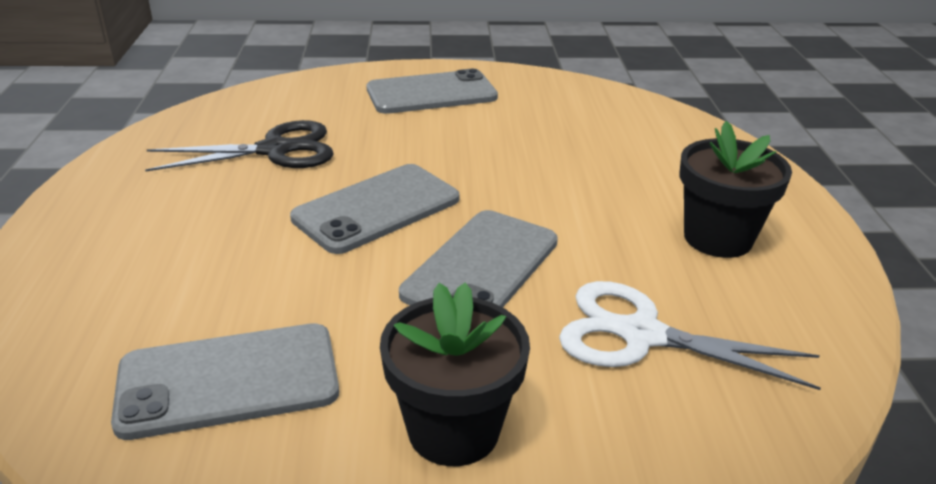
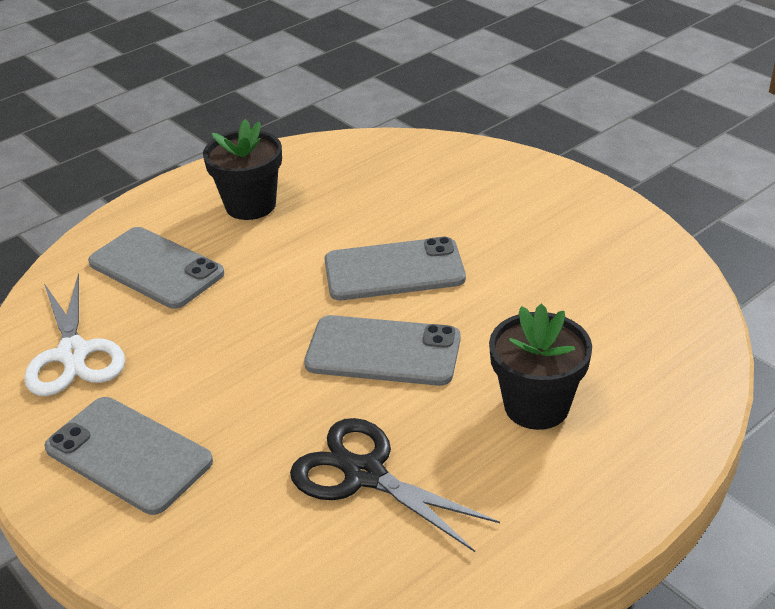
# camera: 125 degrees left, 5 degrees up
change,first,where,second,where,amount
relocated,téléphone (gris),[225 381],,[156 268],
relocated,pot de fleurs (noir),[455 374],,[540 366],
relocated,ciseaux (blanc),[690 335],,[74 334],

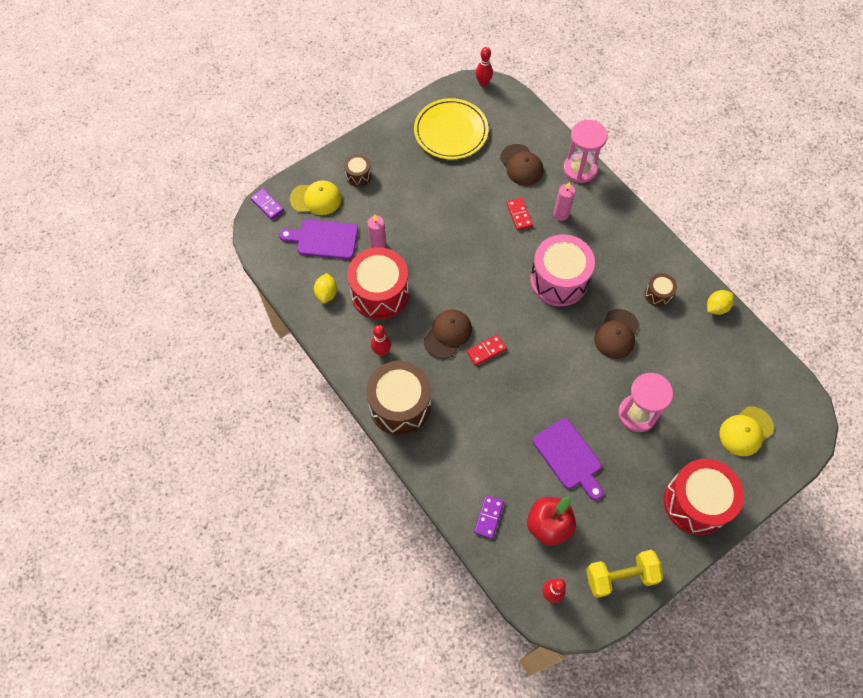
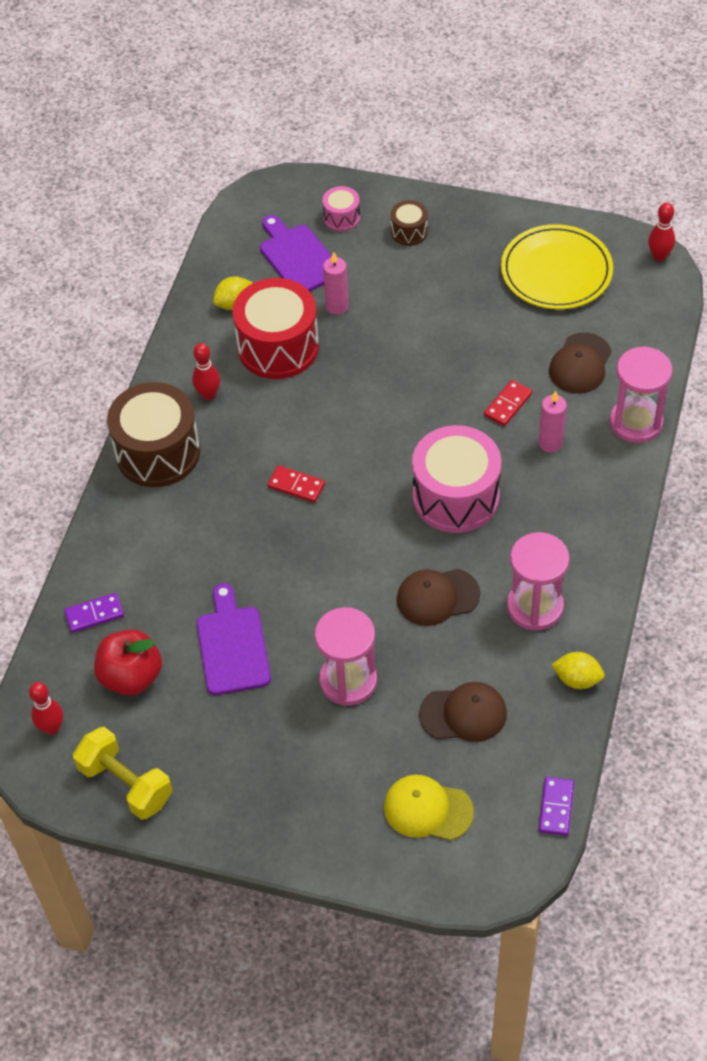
# camera: 55 degrees right, 10 degrees down
change,first,where,second,where,amount
missing,tambour (rouge),[704 497],,,
relocated,domino (violet),[267 204],,[556 806],
relocated,casquette (marron),[448 334],,[463 712],
exchanged,casquette (jaune),[316 197],tambour (rose),[341 208],
exchanged,tambour (marron),[661 290],sablier (rose),[538 581],
spun,planche à découper (violet),[568 459],,[234 639],150 degrees clockwise

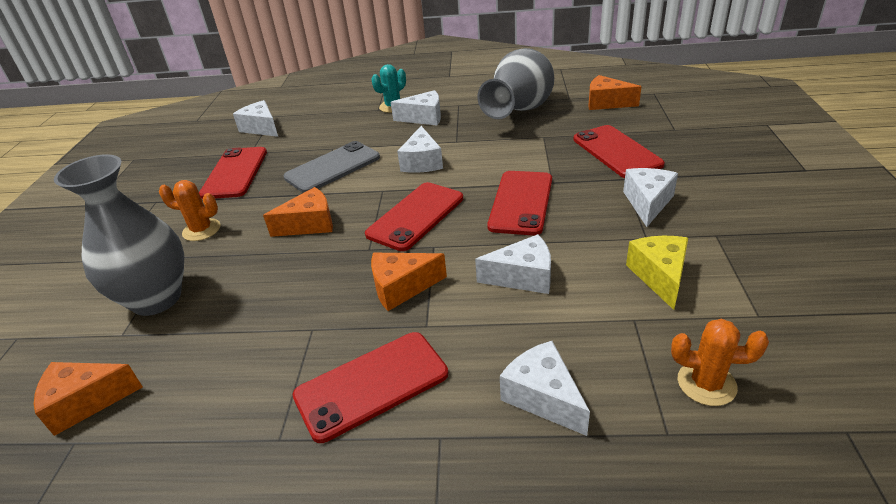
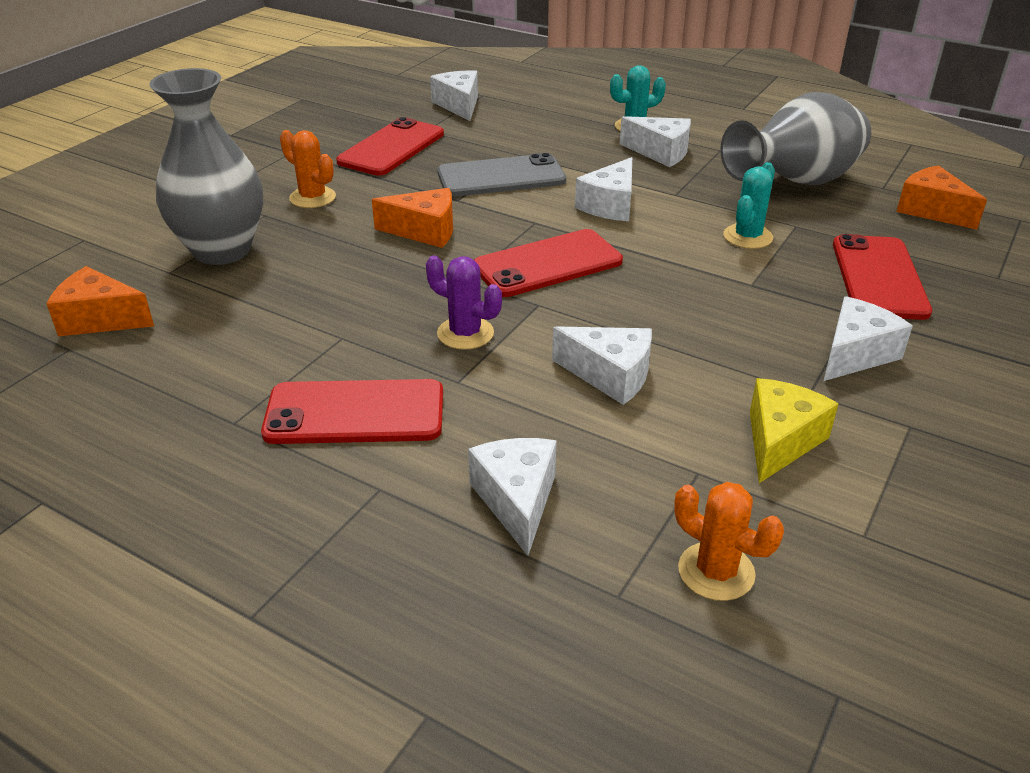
# camera: 25 degrees right, 0 degrees up
change,first,where,second,where,amount
missing,téléphone (rouge),[519 203],,,
appeared,,,cactus (turquoise),[749 205],
exchanged,fromage (orange),[409 282],cactus (violet),[464 302],

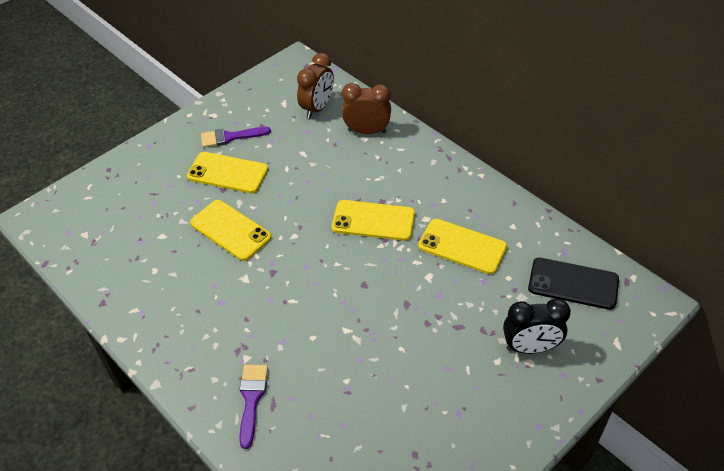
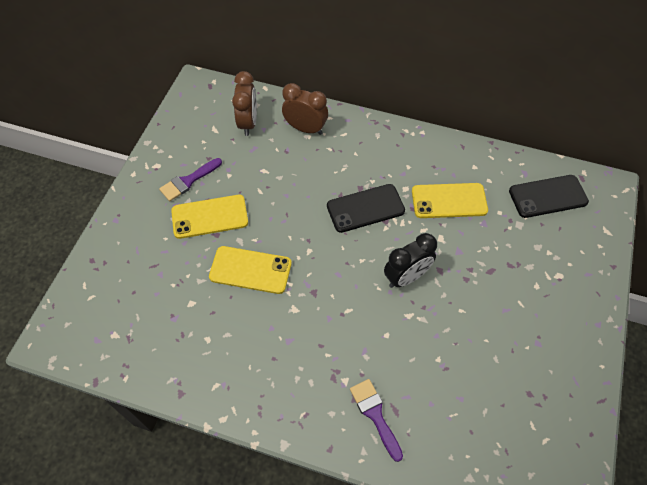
# camera: 30 degrees left, 10 degrees up
change,first,where,second,where,amount
relocated,réveil (noir),[537 326],,[410 260],
colour,téléphone (jaune),[373 220],téléphone (noir),[366 208],
spun,réveil (marron),[366 108],,[305 109],45 degrees clockwise

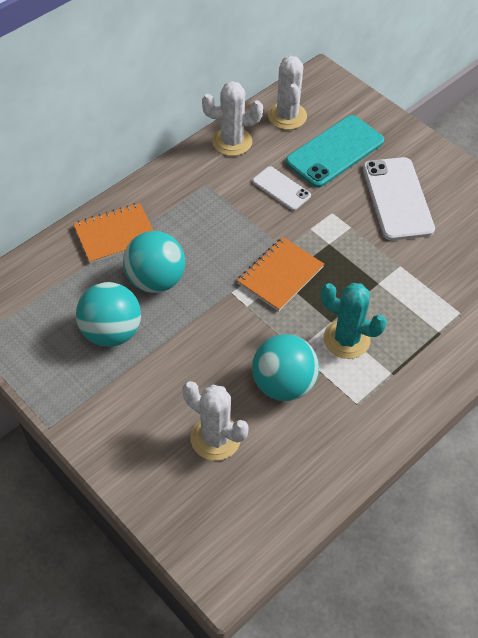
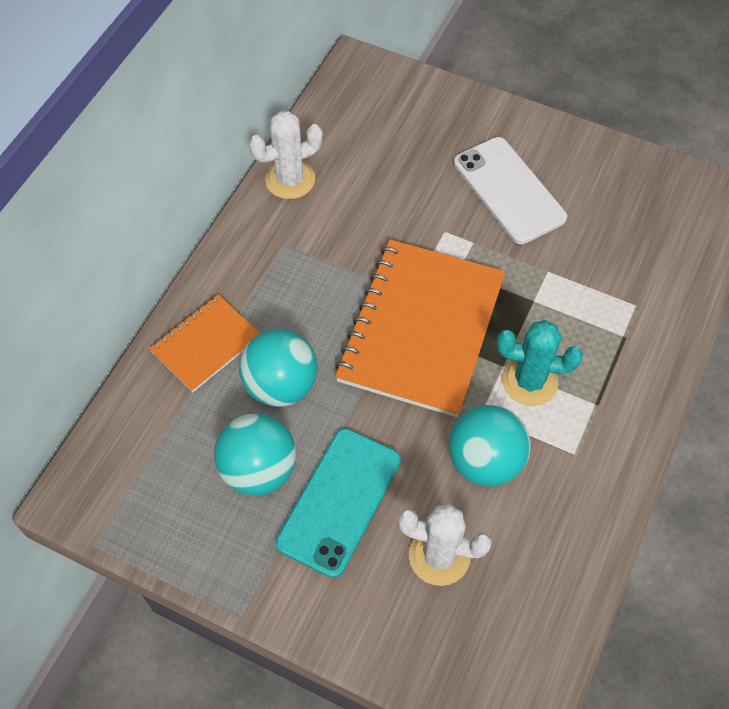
# camera: 20 degrees left, 5 degrees up
change,first,where,second,where,amount
missing,téléphone (blanc),[281 188],,,
missing,cactus (blanc),[287 93],,,
relocated,téléphone (turquoise),[335 151],,[338 503],
size,carnet (orange),[280 274],,[420 328],x1.90

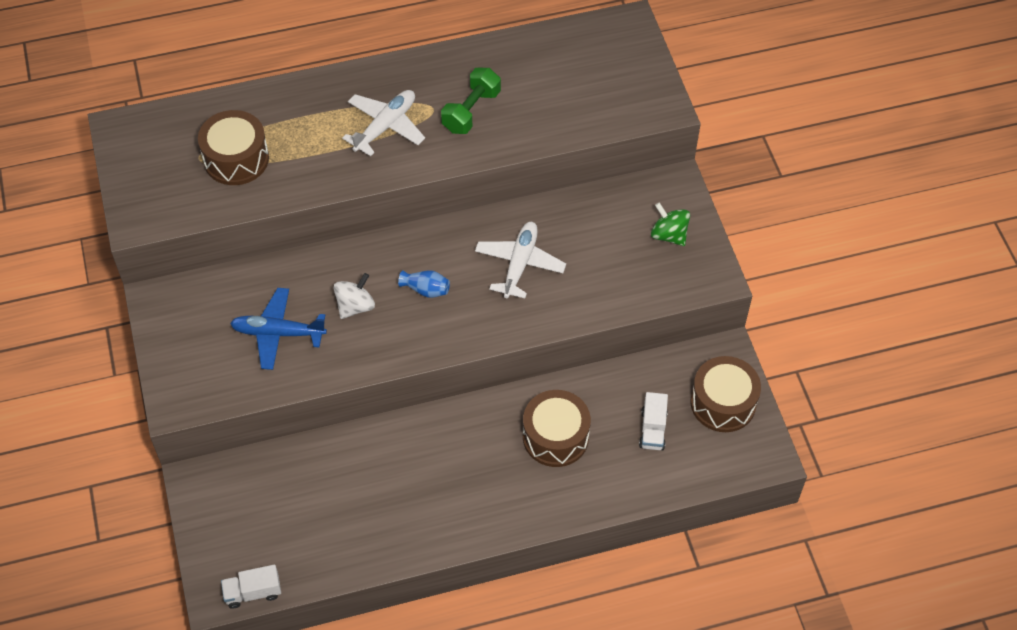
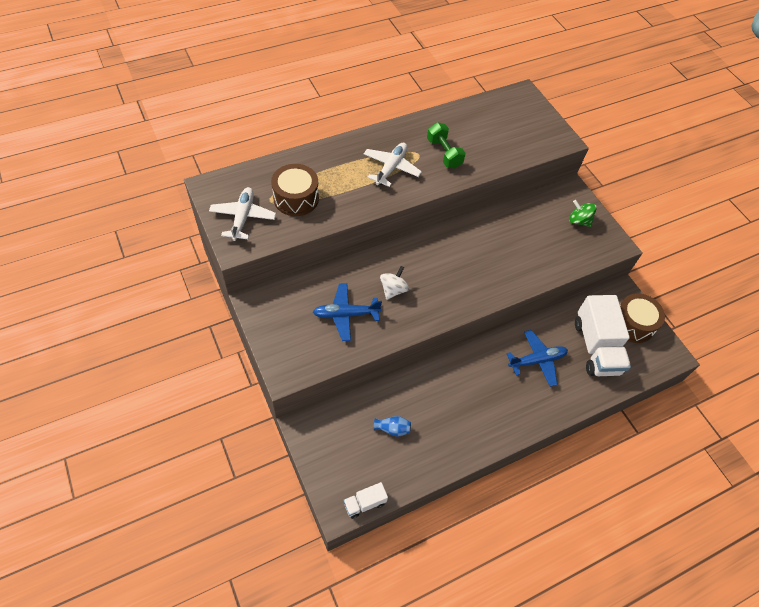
# camera: 15 degrees left, 0 degrees up
change,first,where,second,where,amount
relocated,vase (bleu),[424 284],,[392 426],
relocated,avion (blanc),[520 260],,[242 214],
exchanged,tambour (marron),[557 428],avion (bleu),[537 358],
spun,haltère (vert),[471 101],,[446 145],45 degrees counterclockwise
size,camion (blanc),[653 421],,[603 335],x2.11

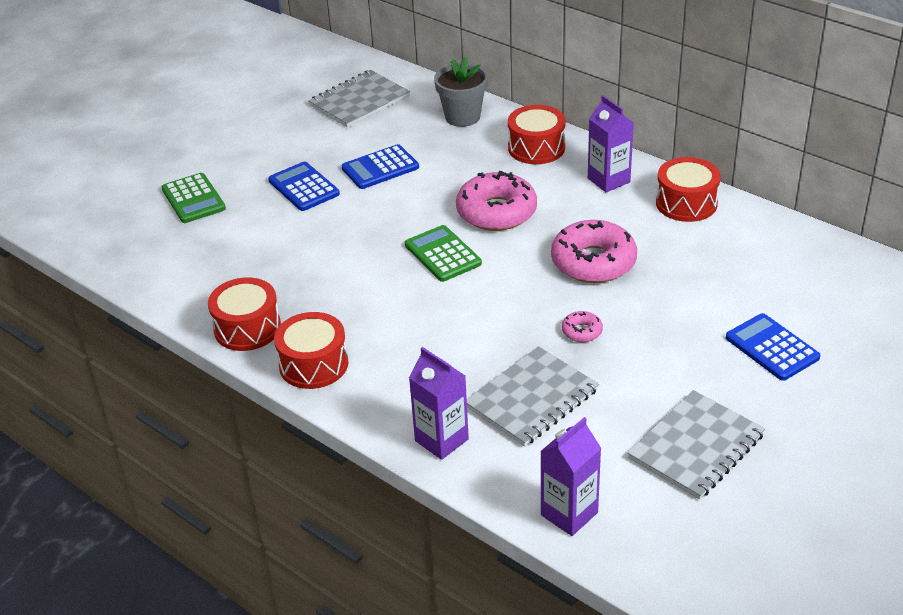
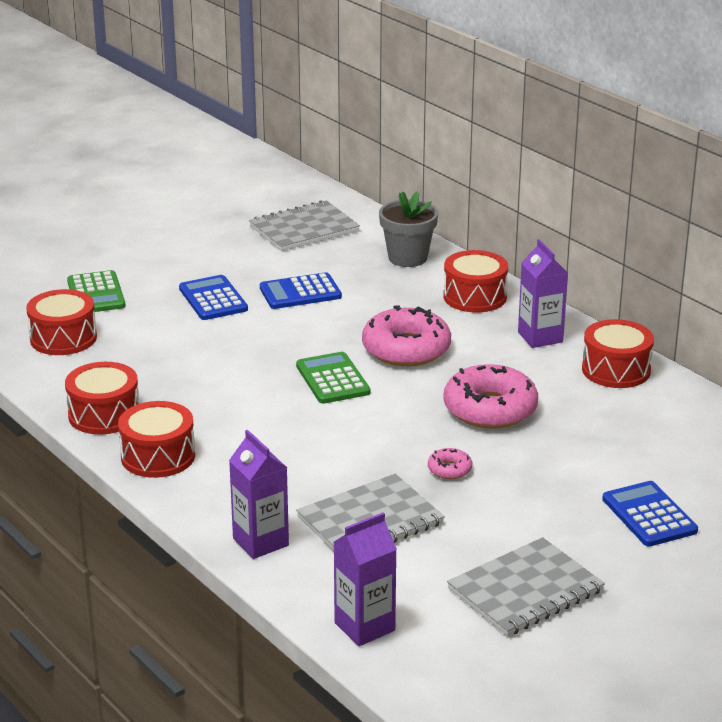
# camera: 10 degrees right, 10 degrees down
change,first,where,second,where,amount
appeared,,,tambour (rouge),[61 322],

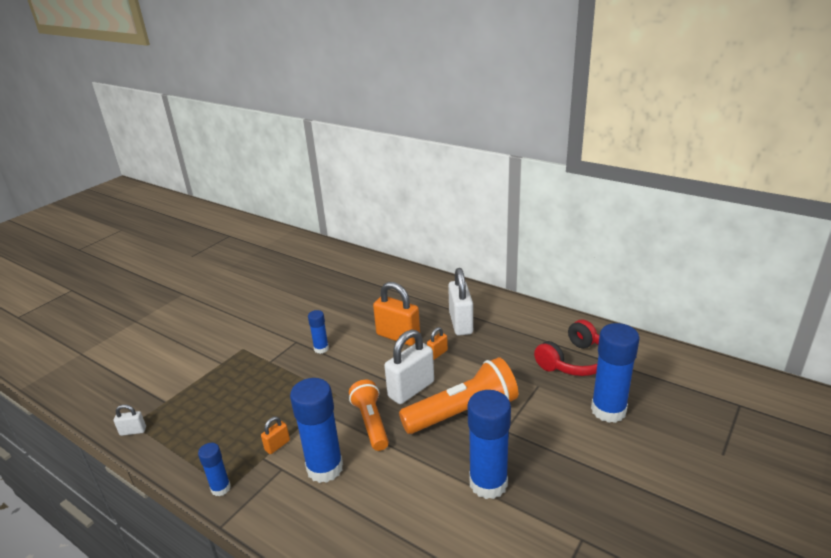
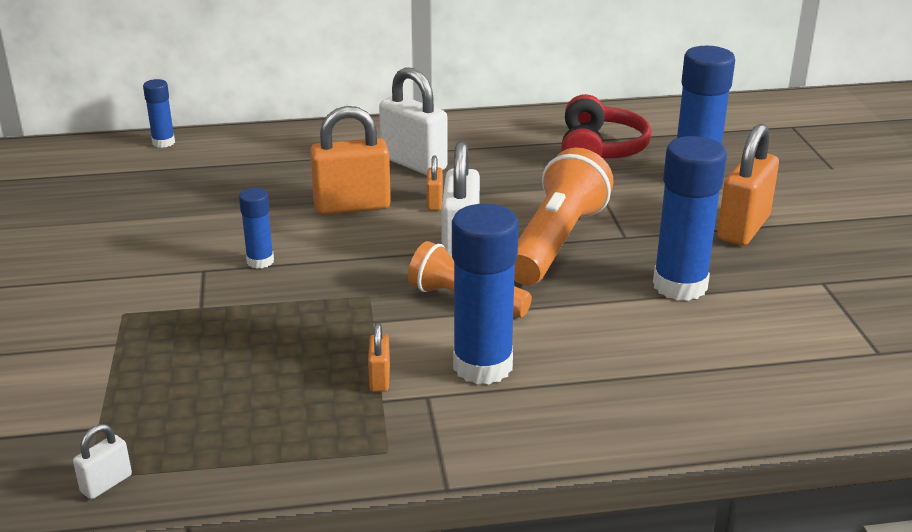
# camera: 45 degrees left, 0 degrees up
change,first,where,second,where,amount
appeared,,,cadenas (orange),[748 185],
relocated,bâton de colle (bleu),[214 469],,[159 113],

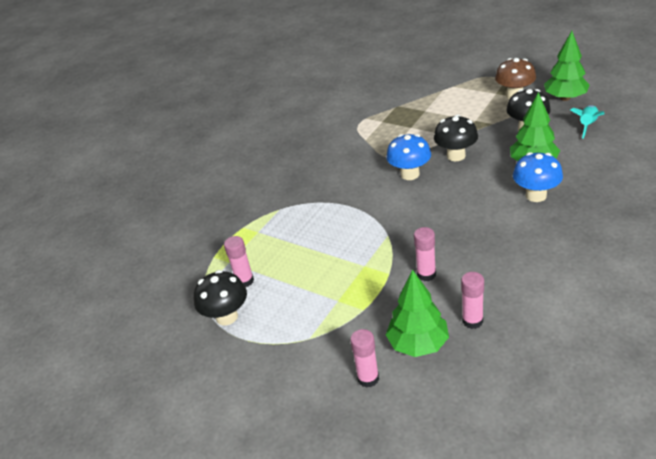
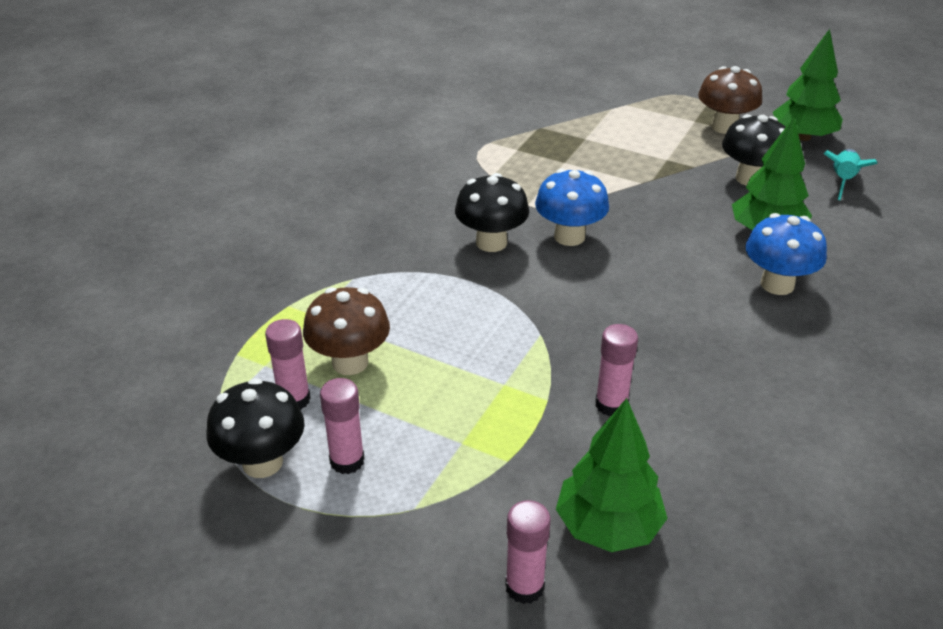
# camera: 10 degrees left, 0 degrees up
change,first,where,second,where,amount
appeared,,,champignon (marron),[346 331],
relocated,champignon (noir),[456 137],,[492 212],
relocated,bâton de colle (rose),[472 300],,[342 426],

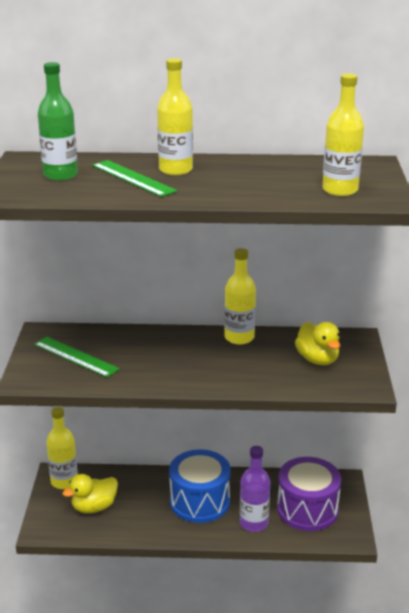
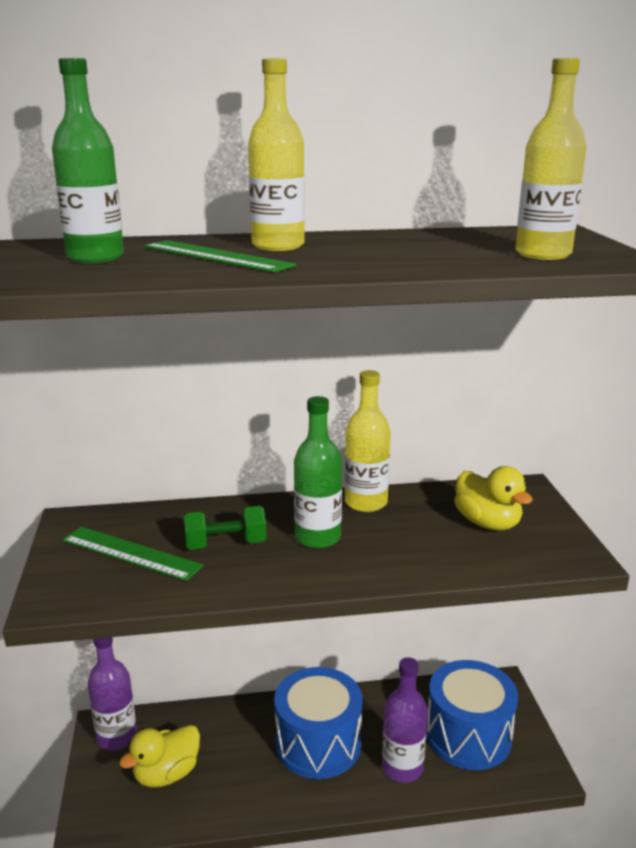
# camera: 10 degrees left, 5 degrees down
change,first,where,second,where,amount
appeared,,,haltère (vert),[225 528],
appeared,,,bouteille (vert),[318 472],
colour,bouteille (jaune),[62 448],bouteille (violet),[112 693],
colour,tambour (violet),[309 494],tambour (bleu),[472 715],

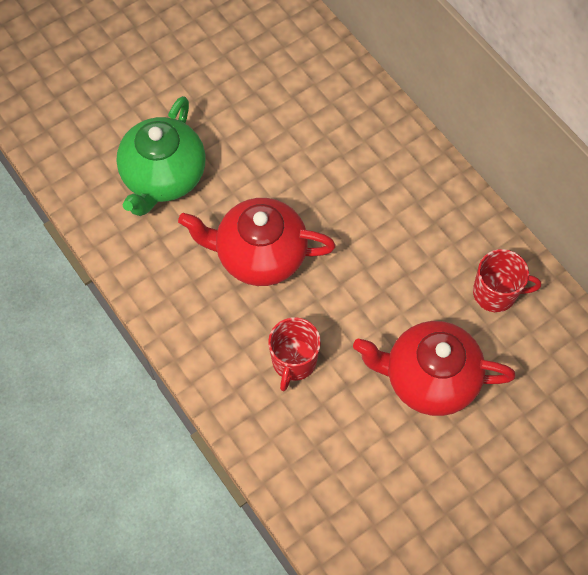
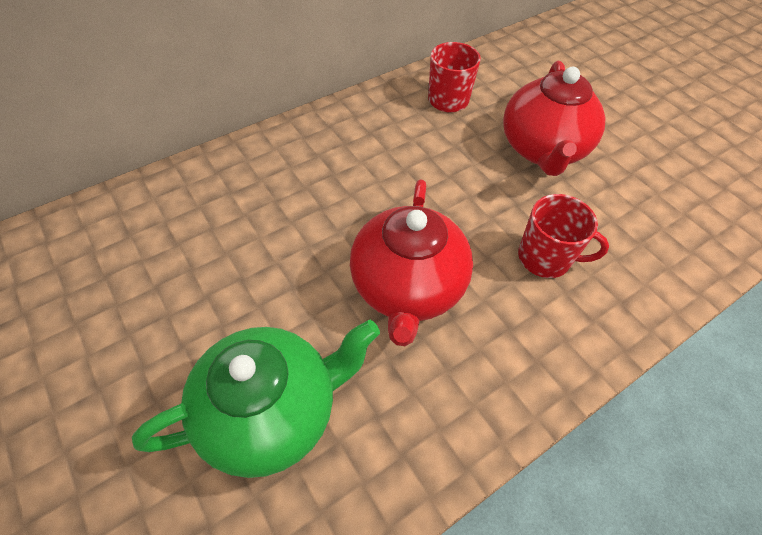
# camera: 90 degrees left, 10 degrees down
change,first,where,second,where,amount
spun,théière (vert),[161 156],,[256 399],45 degrees counterclockwise

